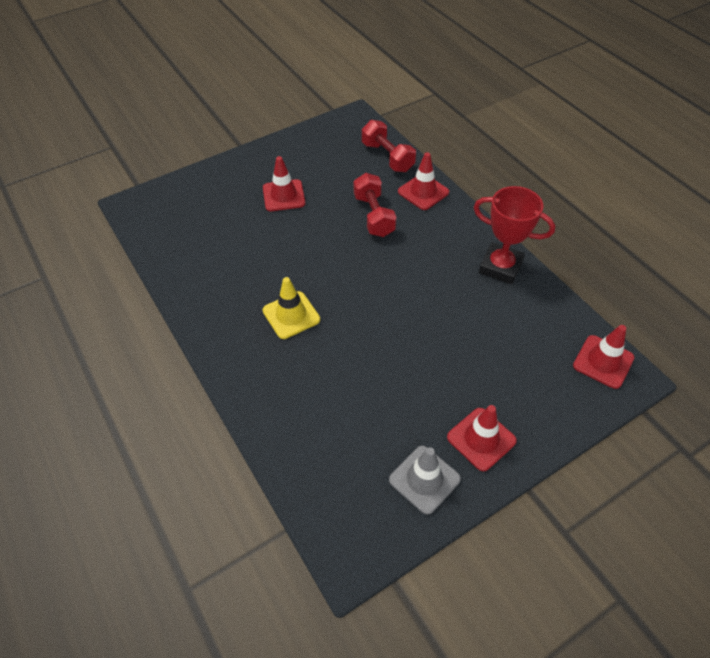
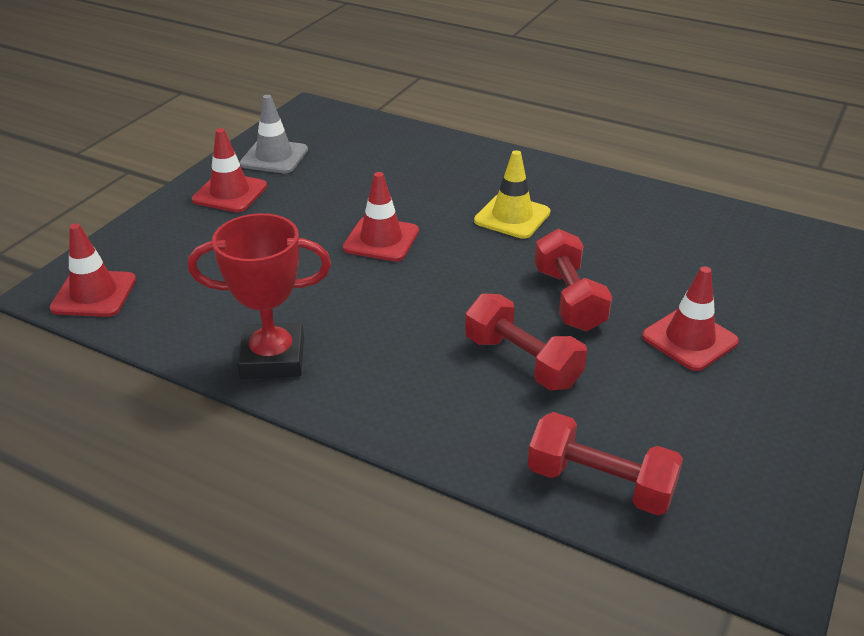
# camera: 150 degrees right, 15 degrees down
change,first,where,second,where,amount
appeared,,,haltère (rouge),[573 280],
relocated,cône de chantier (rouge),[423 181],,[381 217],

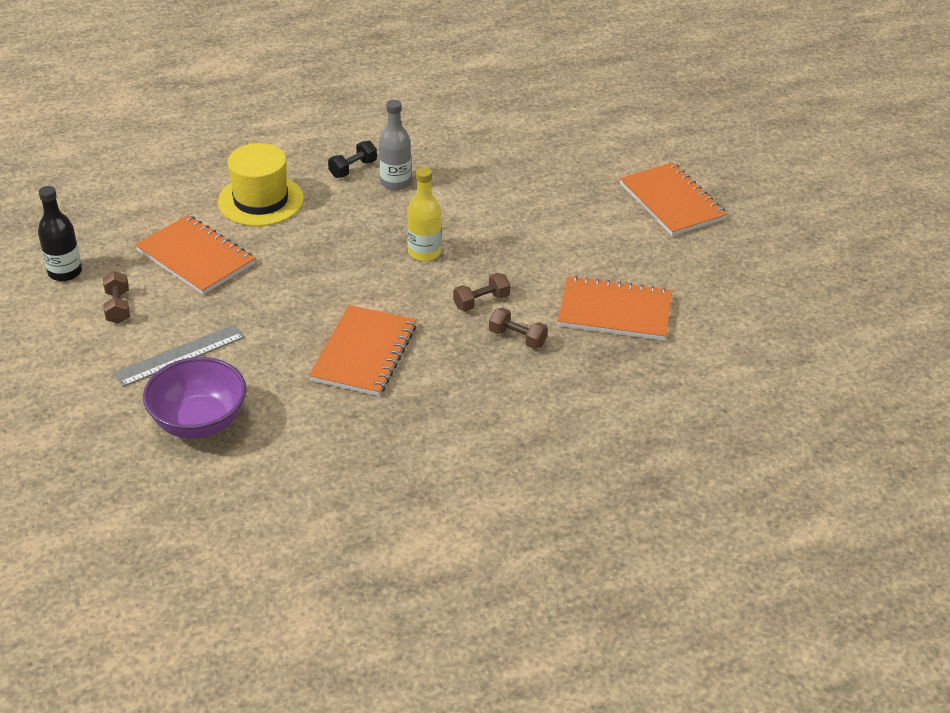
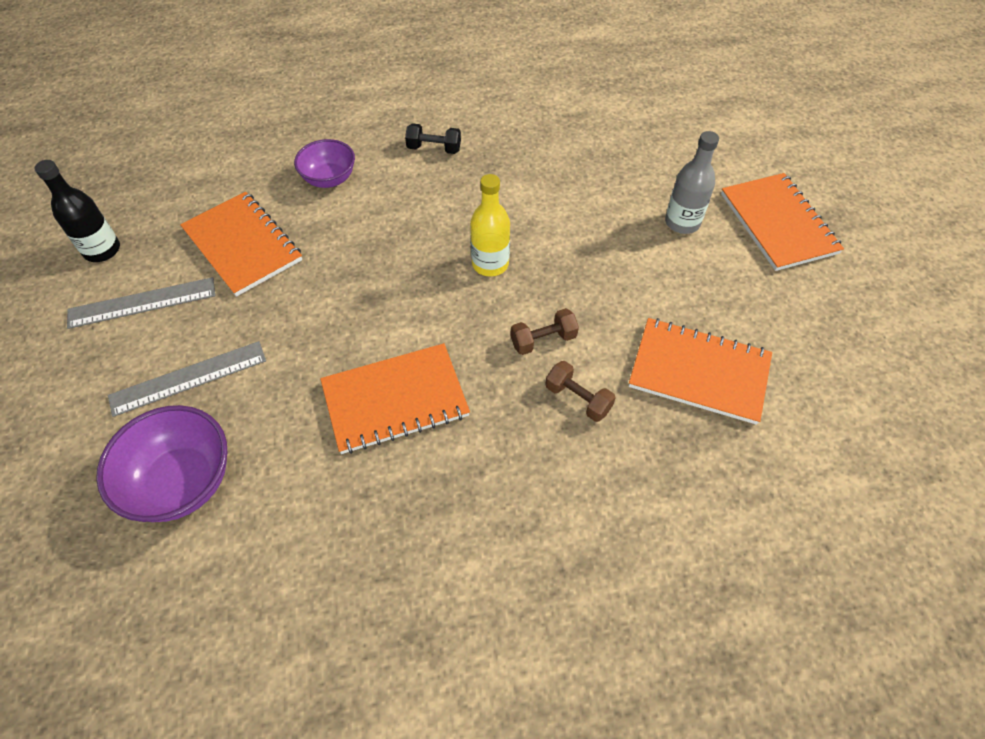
# camera: 10 degrees right, 15 degrees up
change,first,where,second,where,amount
relocated,bouteille (gris),[395 145],,[692 182],
exchanged,haltère (marron),[116 297],règle (gris),[141 303],
exchanged,chapeau (jaune),[261 184],bol (violet),[324 163],
spun,carnet (orange),[362 350],,[395 398],45 degrees clockwise
spun,haltère (noir),[352 159],,[433 138],45 degrees clockwise

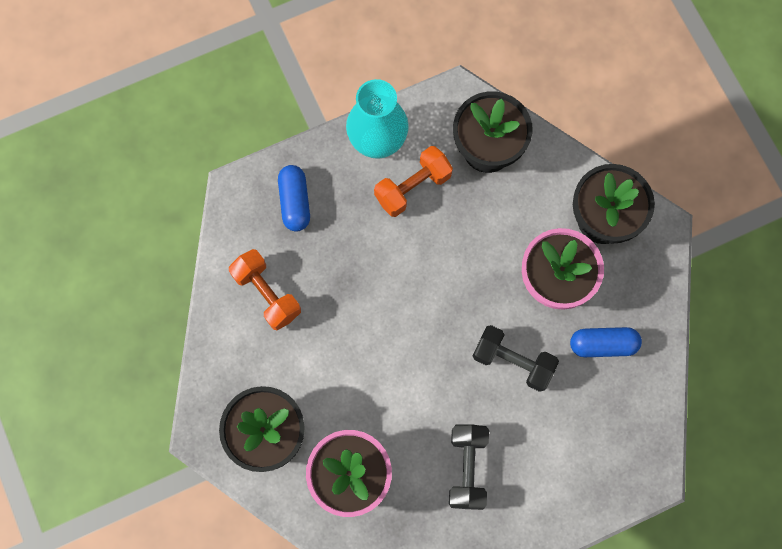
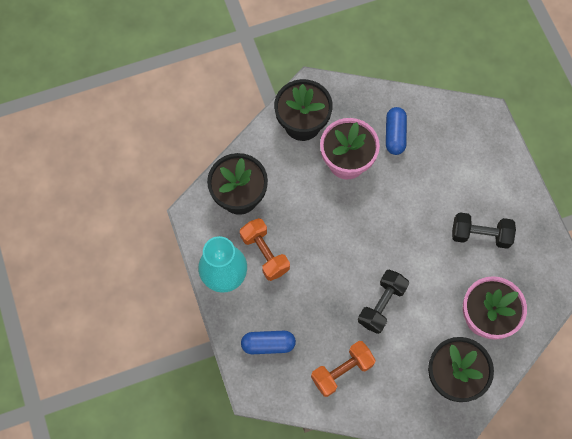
# camera: 85 degrees left, 5 degrees down
change,first,where,second,where,amount
relocated,haltère (noir),[516 358],,[383 302],

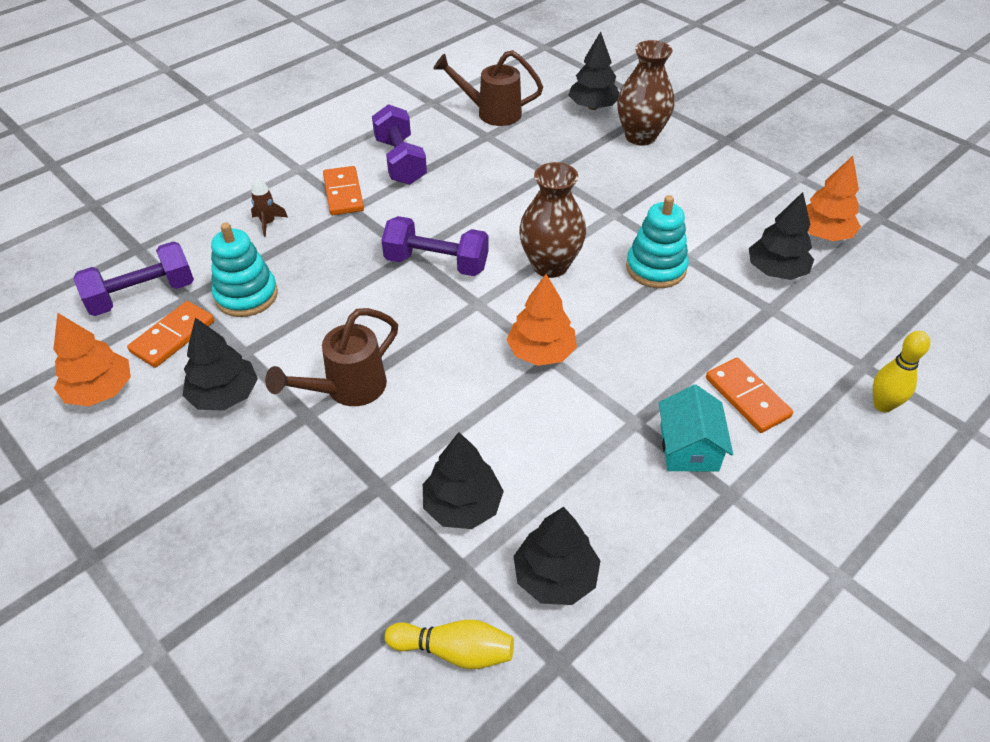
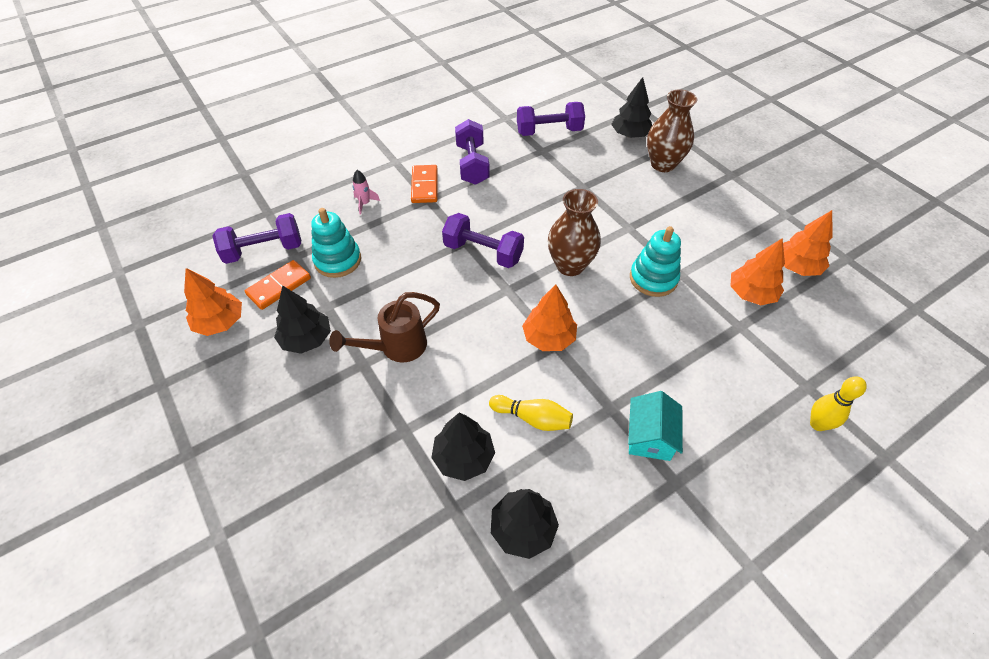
# camera: 10 degrees right, 5 degrees up
change,first,where,second,where,amount
missing,domino (orange),[749 395],,,
relocated,quille (jaune),[449 644],,[531 413],
exchanged,arrosoir (marron),[488 88],haltère (violet),[551 119],
colour,fusée (marron),[269 207],fusée (rose),[366 192],
colour,arbre (noir),[781 236],arbre (orange),[758 271],

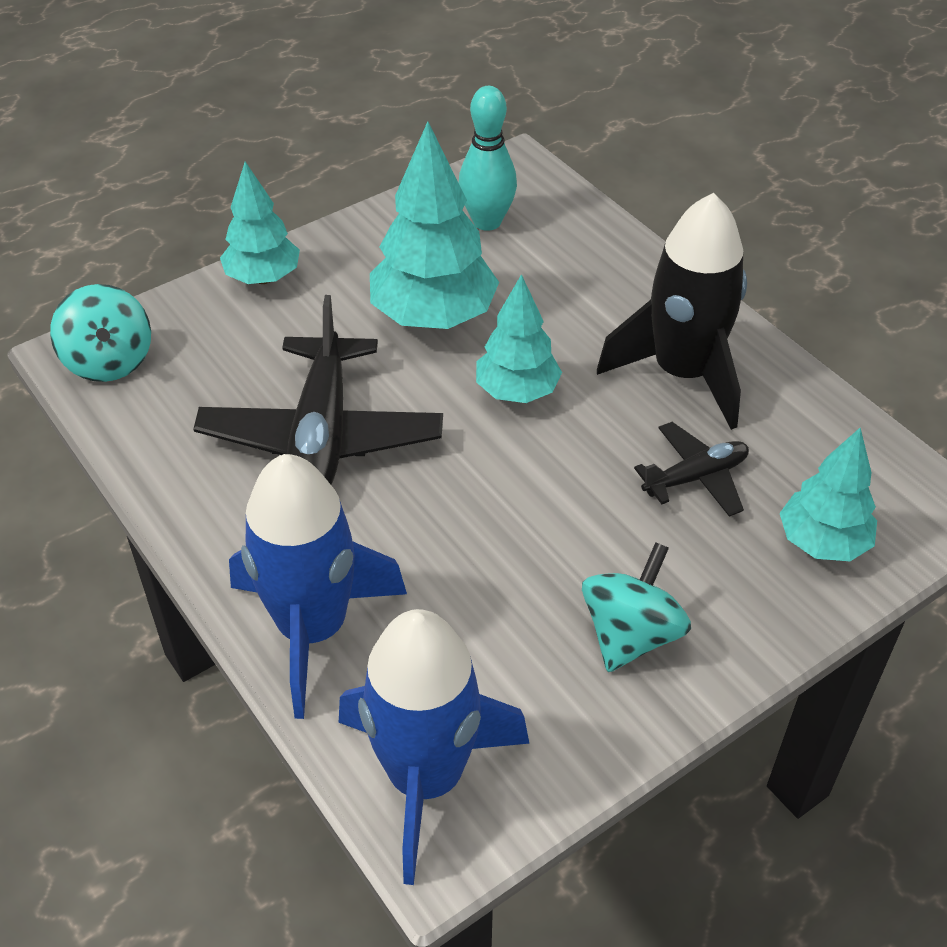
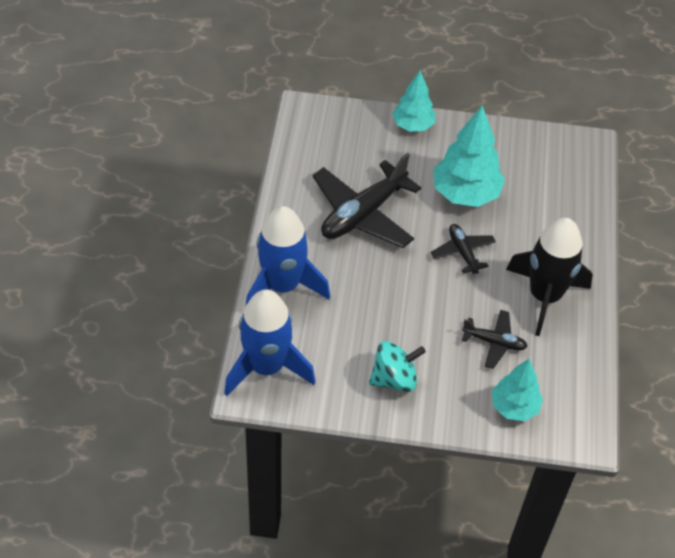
# camera: 40 degrees right, 5 degrees up
change,first,where,second,where,amount
missing,toupie (turquoise),[100 333],,,
missing,quille (turquoise),[488 158],,,
exchanged,arbre (turquoise),[519 338],avion (noir),[463 249],

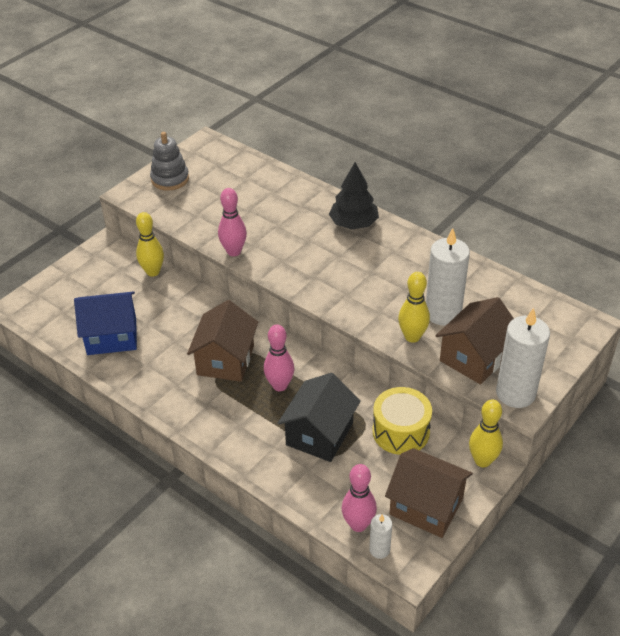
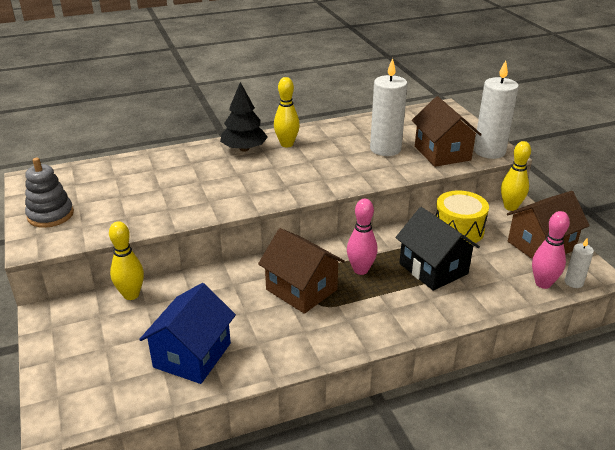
# camera: 60 degrees left, 10 degrees down
change,first,where,second,where,amount
missing,quille (rose),[232 222],,,
relocated,quille (jaune),[414 307],,[287 112],

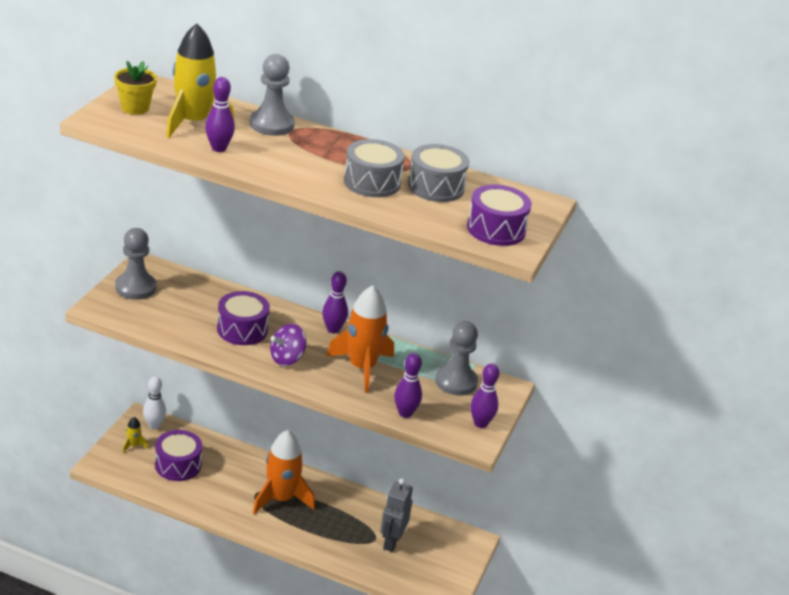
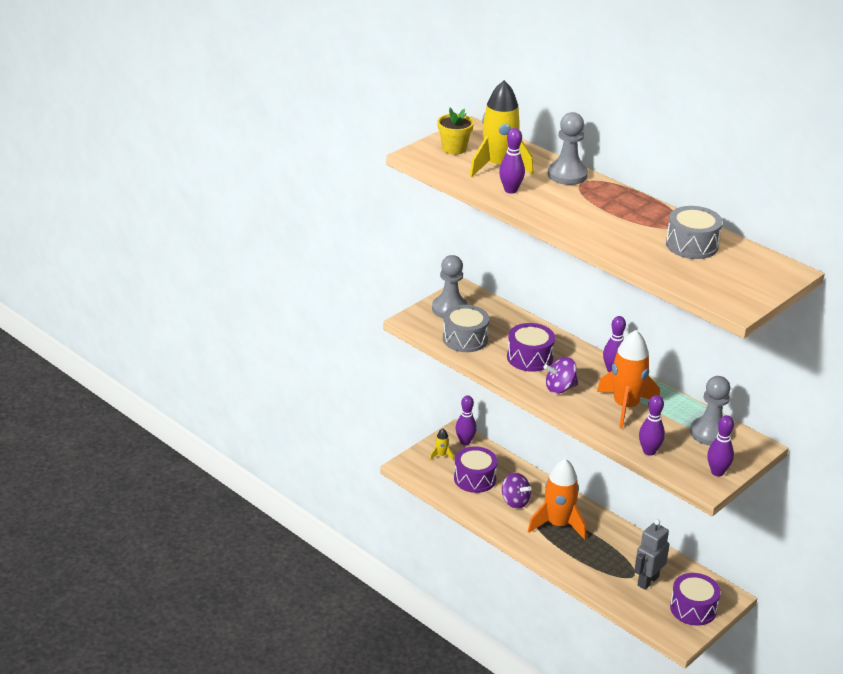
# camera: 25 degrees right, 0 degrees up
change,first,where,second,where,amount
appeared,,,toupie (violet),[517 491],
relocated,tambour (gris),[374 168],,[466 328],
relocated,tambour (violet),[499 215],,[695 599],
colour,quille (blanc),[154 402],quille (violet),[466 420],

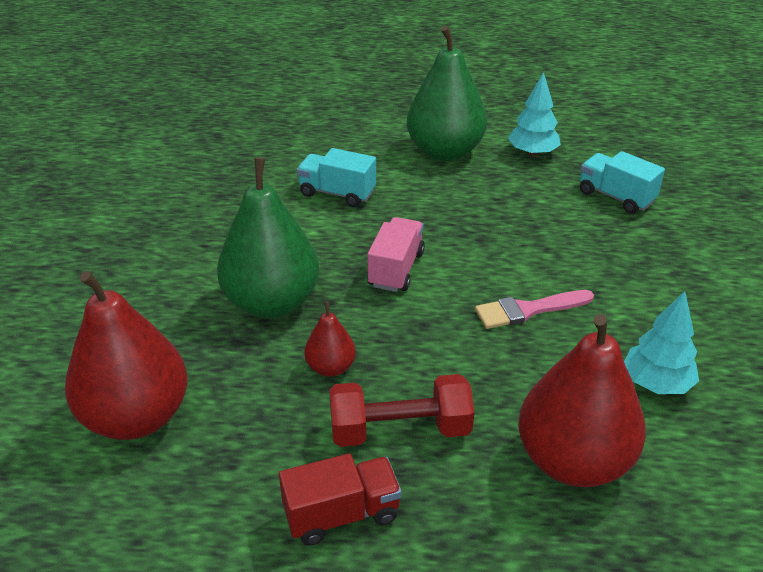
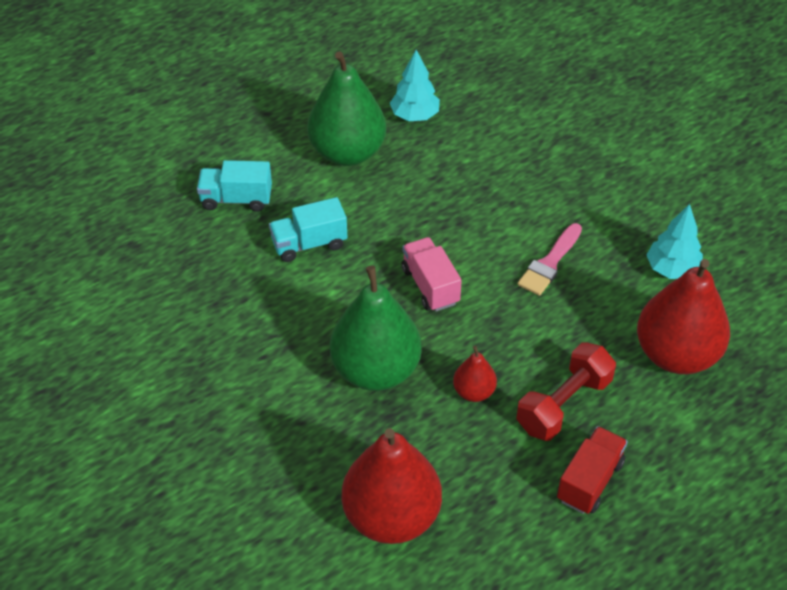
# camera: 40 degrees left, 10 degrees up
change,first,where,second,where,amount
relocated,camion (turquoise),[622 182],,[234 186],

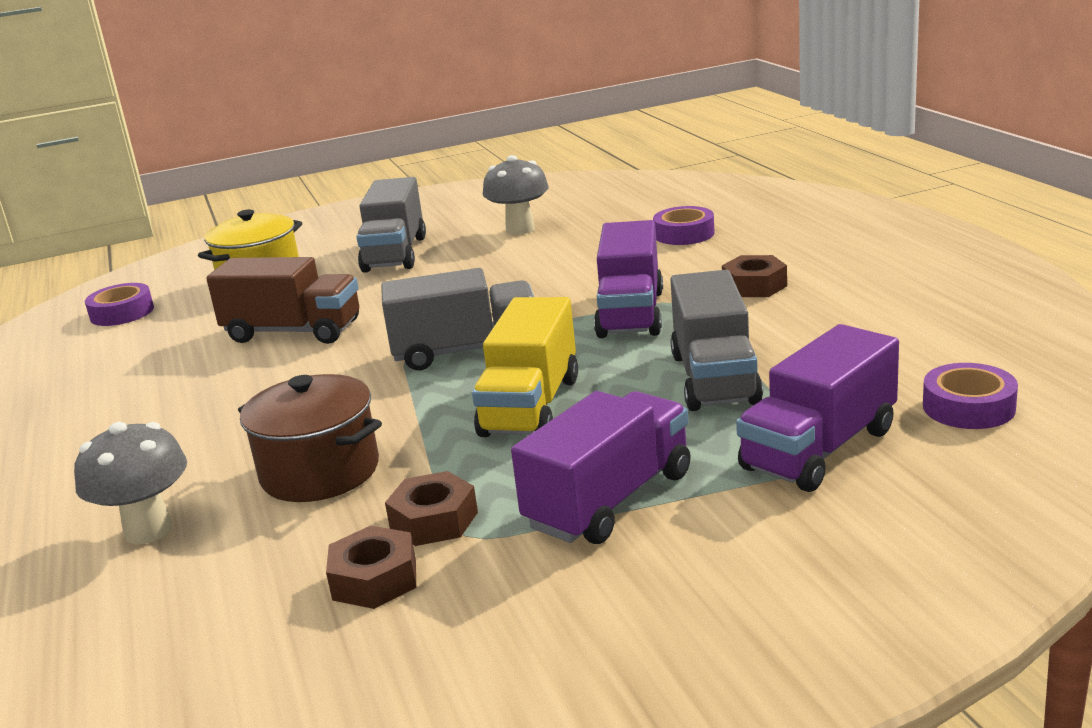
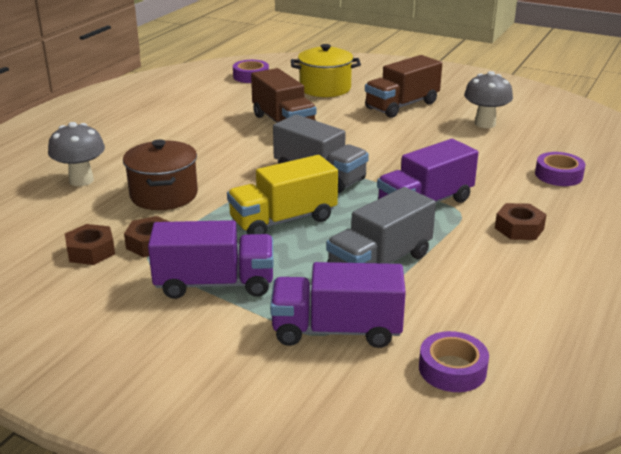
# camera: 45 degrees right, 5 degrees up
change,first,where,second,where,amount
colour,camion (gris),[391 225],camion (marron),[403 86],

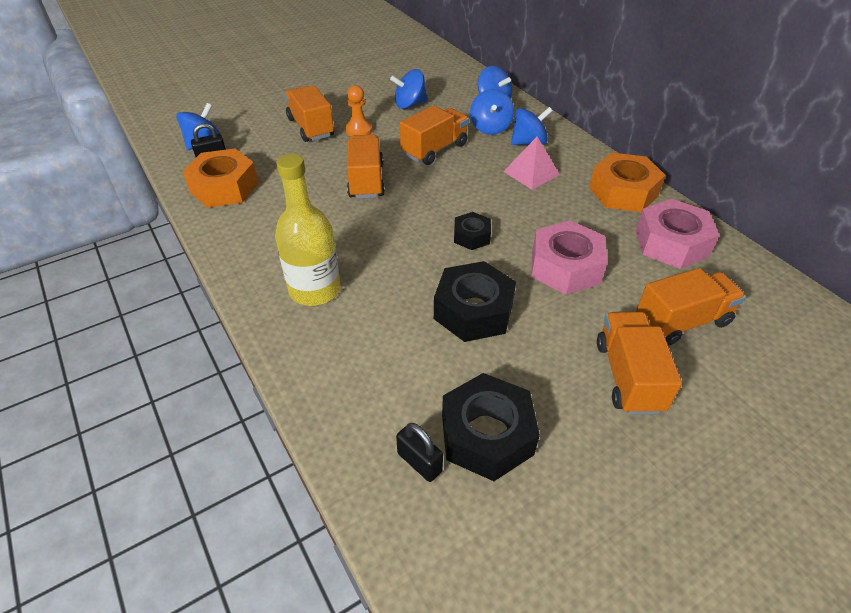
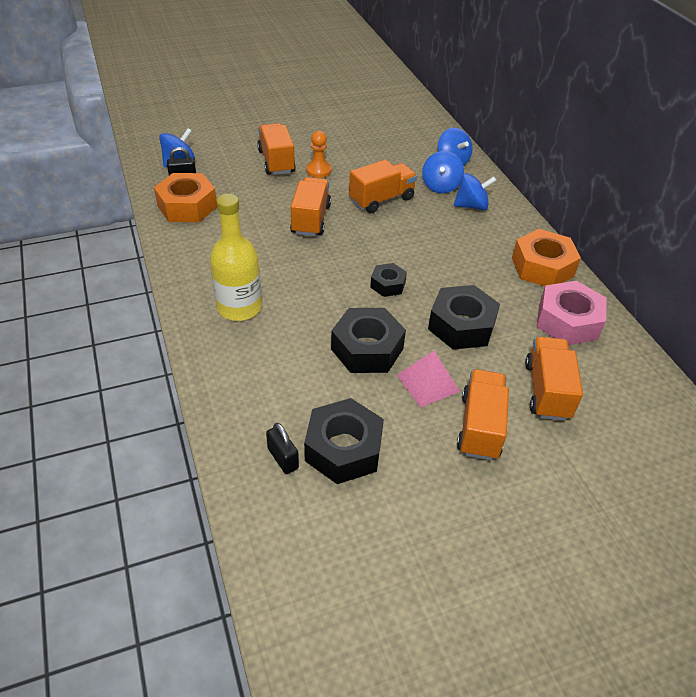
# camera: 10 degrees right, 0 degrees up
change,first,where,second,where,amount
missing,toupie (bleu),[408 89],,,
relocated,pyramide (rose),[531 163],,[428 379],
colour,écrou (rose),[569 258],écrou (noir),[464 317],
spun,camion (orange),[691 306],,[554 379],75 degrees counterclockwise

